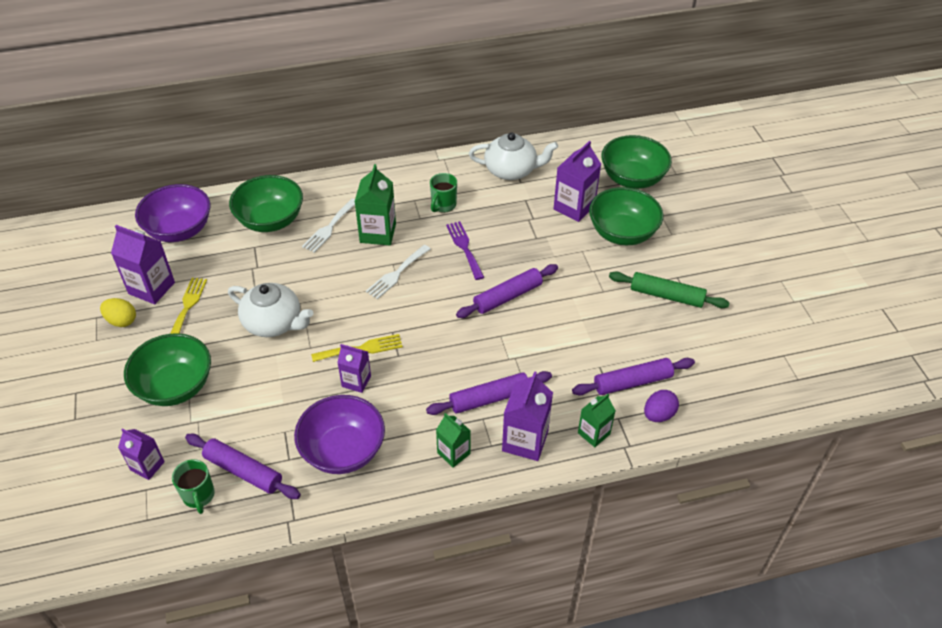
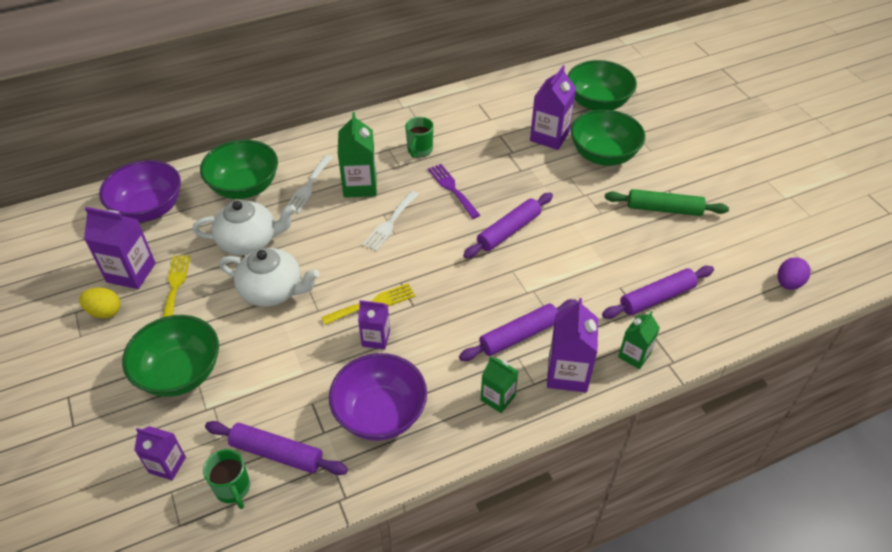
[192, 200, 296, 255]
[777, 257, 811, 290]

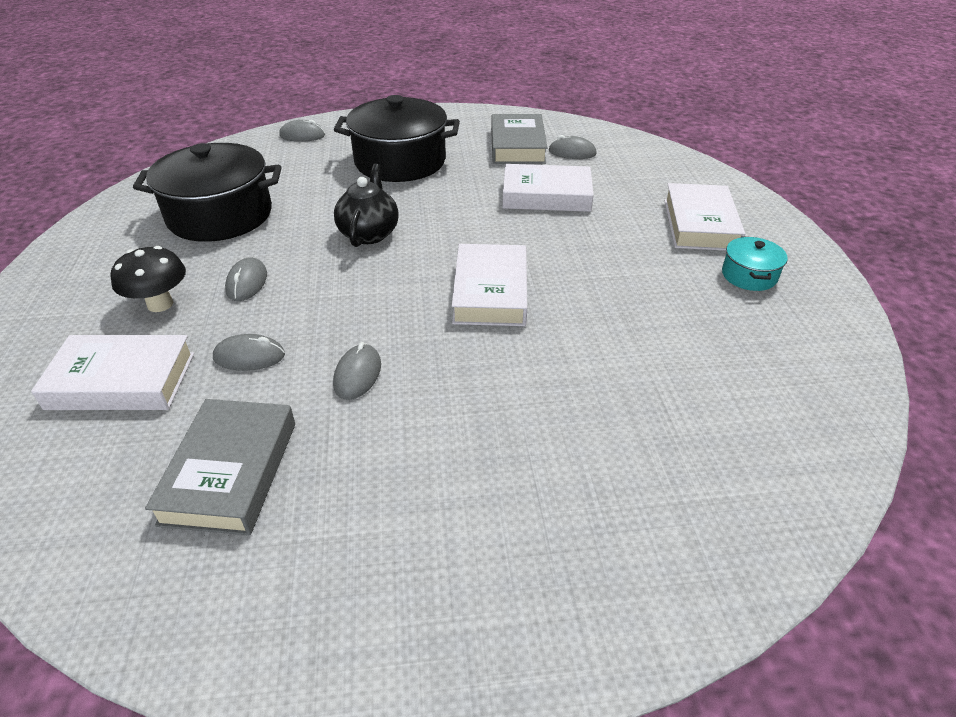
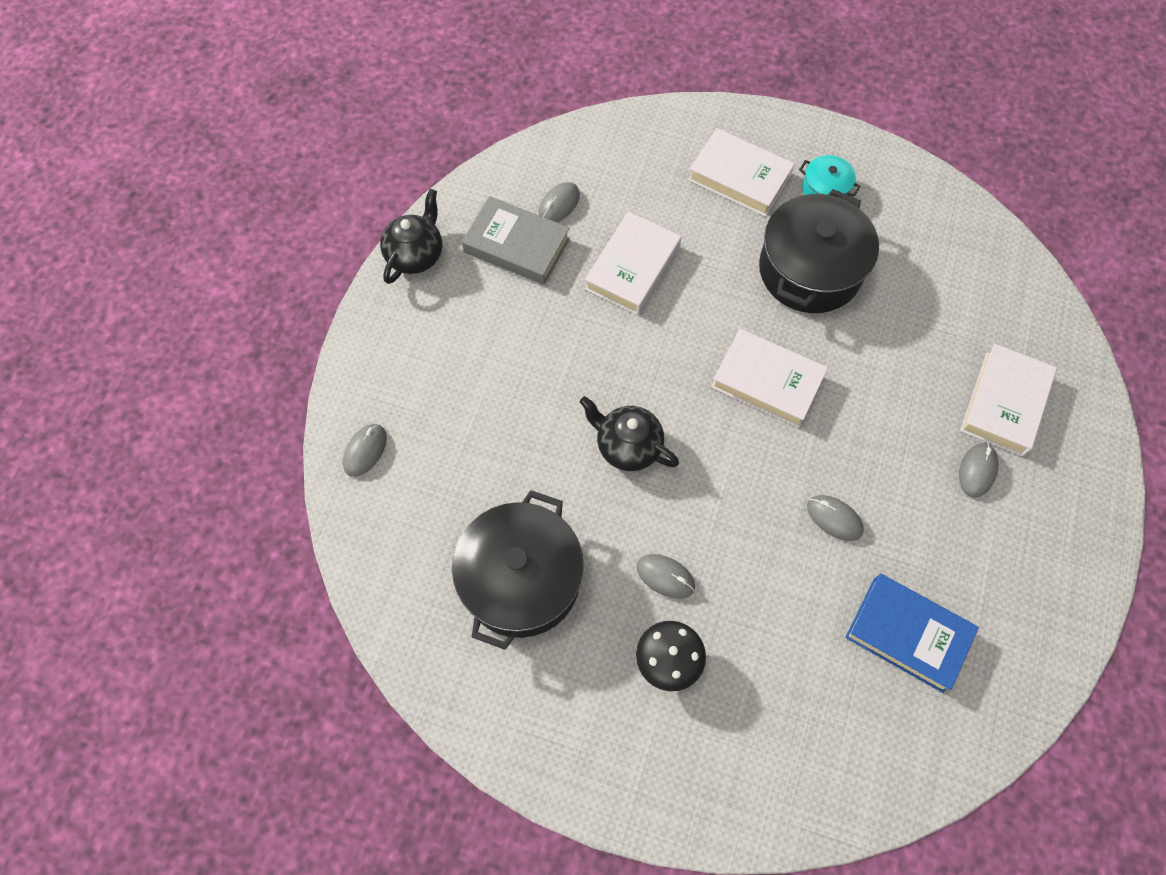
[380, 189, 442, 284]
[960, 344, 1057, 456]
[959, 443, 998, 498]
[759, 189, 879, 313]
[845, 574, 979, 693]

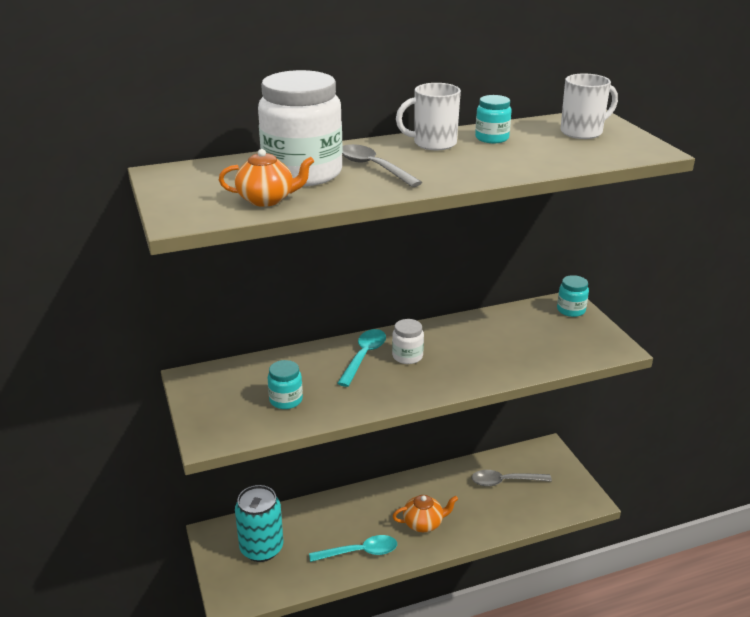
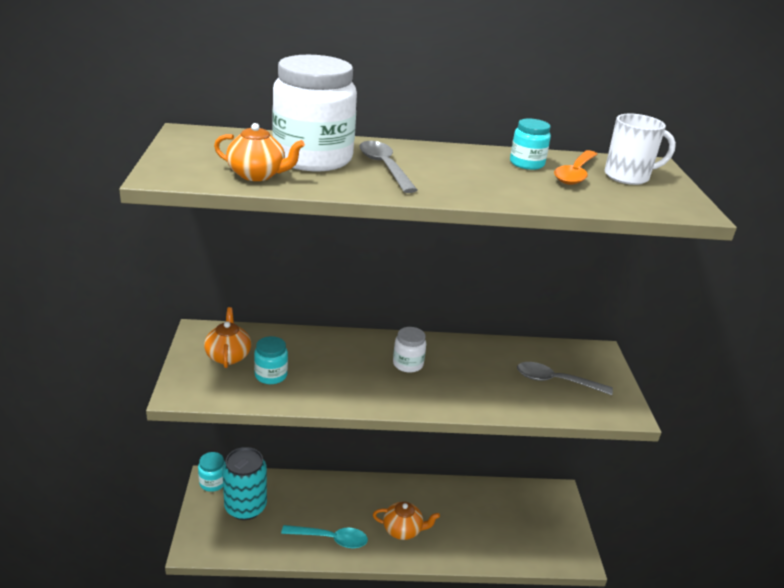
[337, 329, 386, 387] (first image)
[396, 83, 461, 150] (first image)
[204, 307, 251, 368]
[554, 150, 598, 185]
[517, 362, 613, 395]
[198, 452, 225, 492]

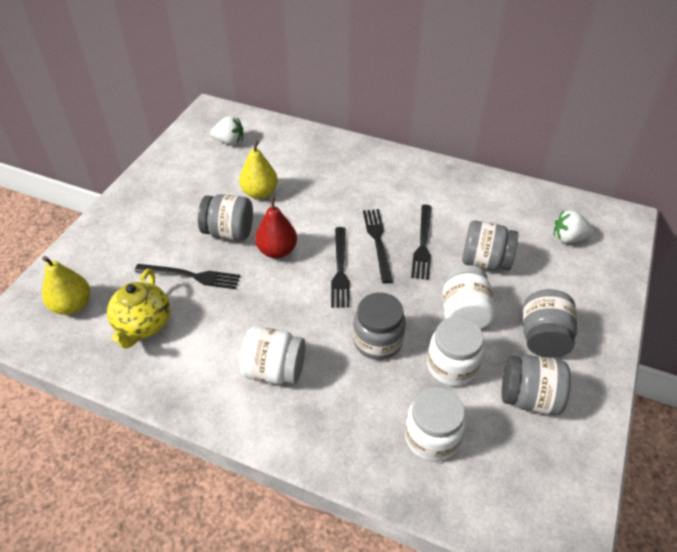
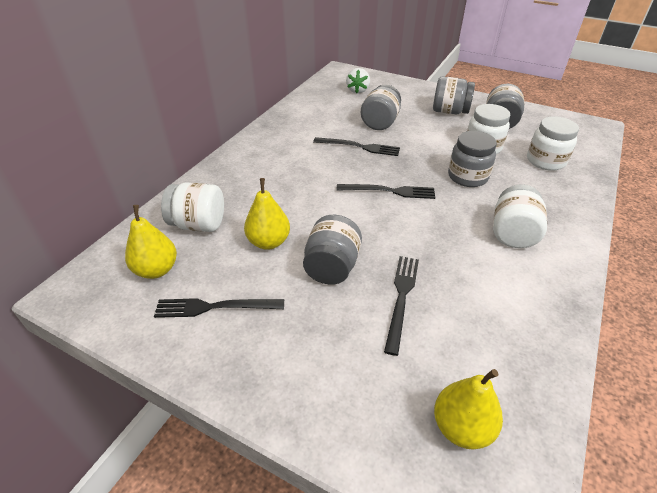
[107, 269, 170, 349] (first image)
[255, 196, 297, 259] (first image)
[154, 298, 284, 318]
[161, 182, 224, 232]
[125, 205, 177, 279]

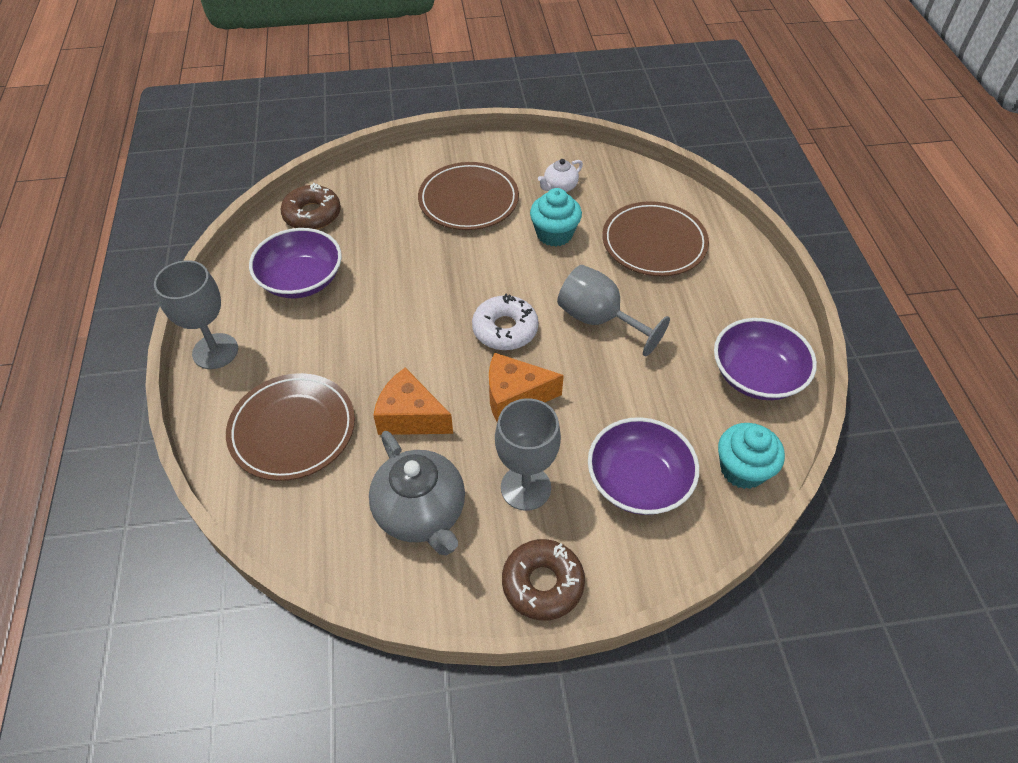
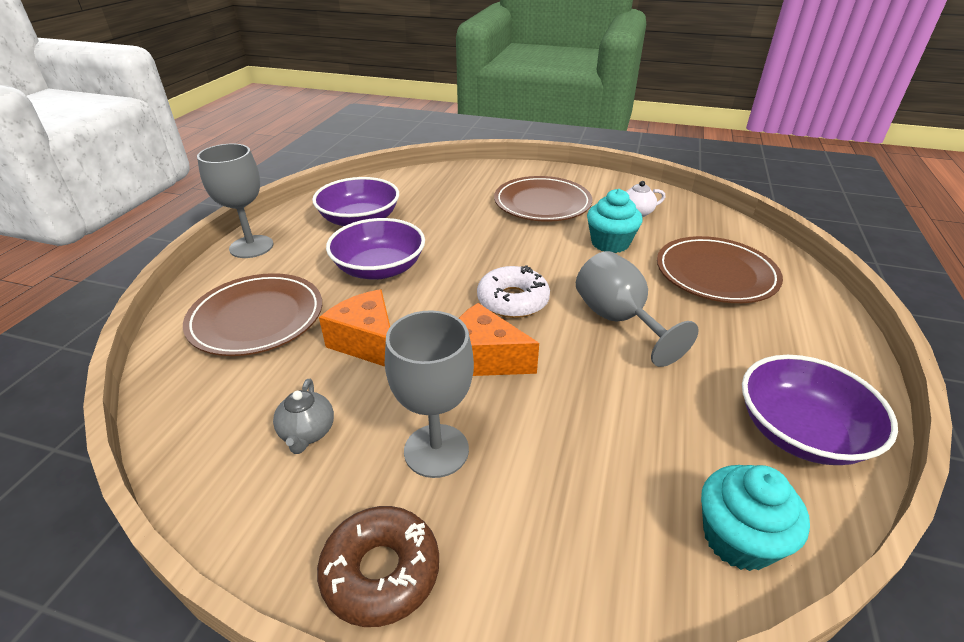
[280, 183, 341, 230] (first image)
[326, 218, 425, 279]
[273, 379, 334, 454]

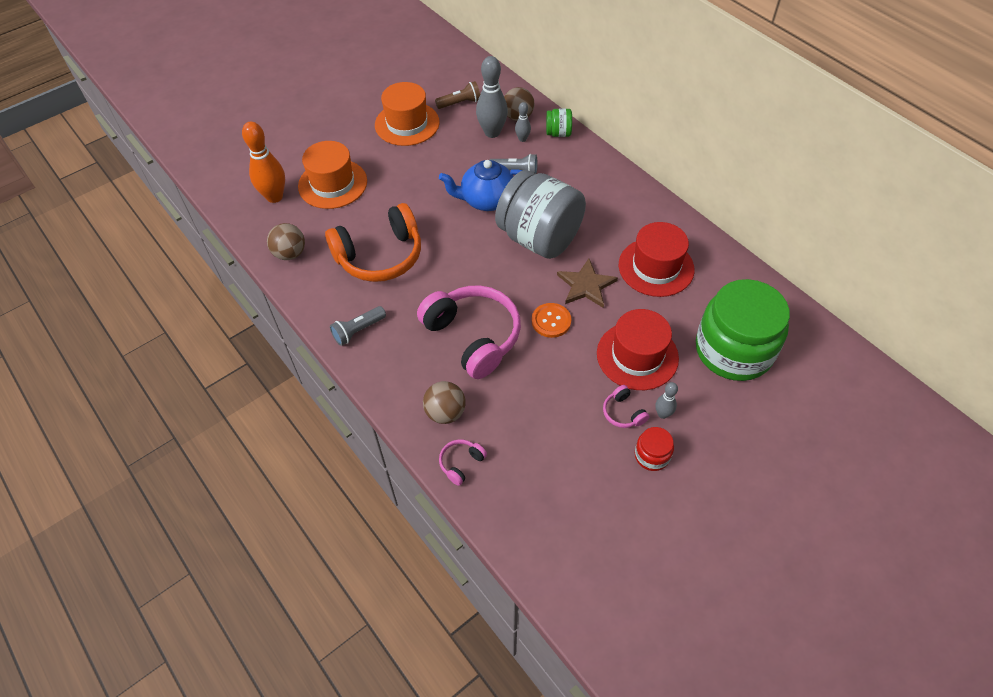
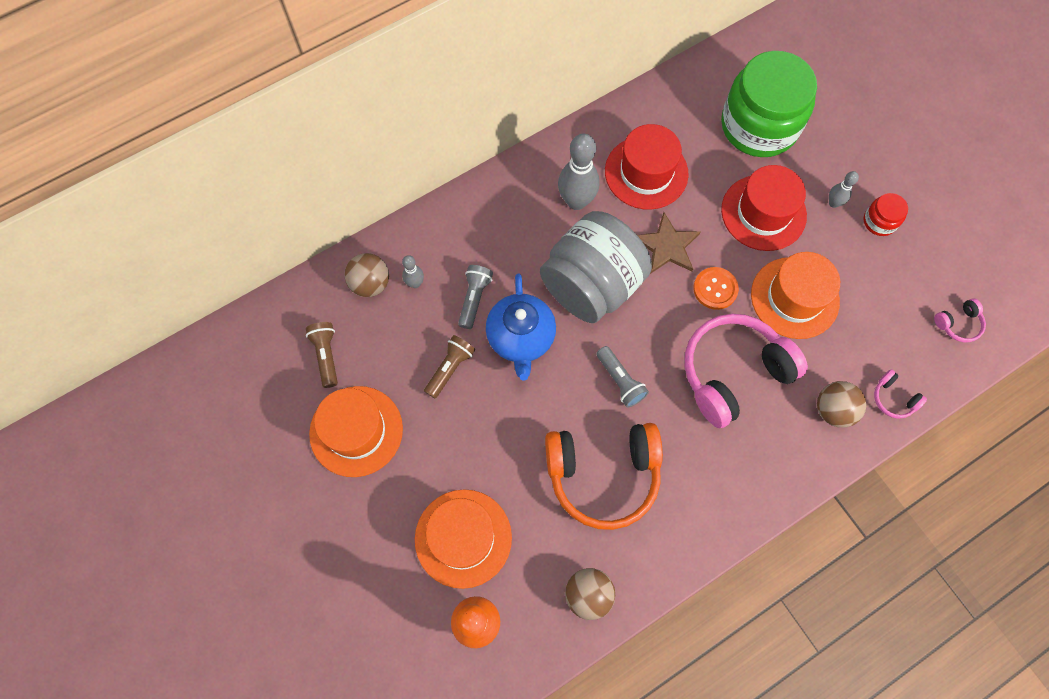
[546, 109, 572, 137] (first image)
[424, 335, 475, 398]
[751, 252, 840, 339]
[596, 346, 649, 408]
[558, 134, 599, 210]
[934, 298, 986, 342]
[545, 423, 663, 530]

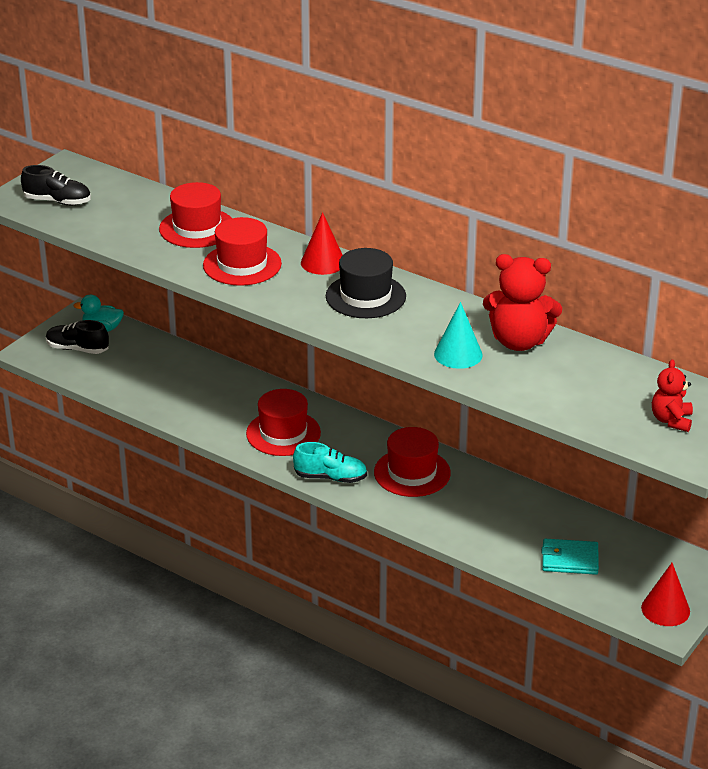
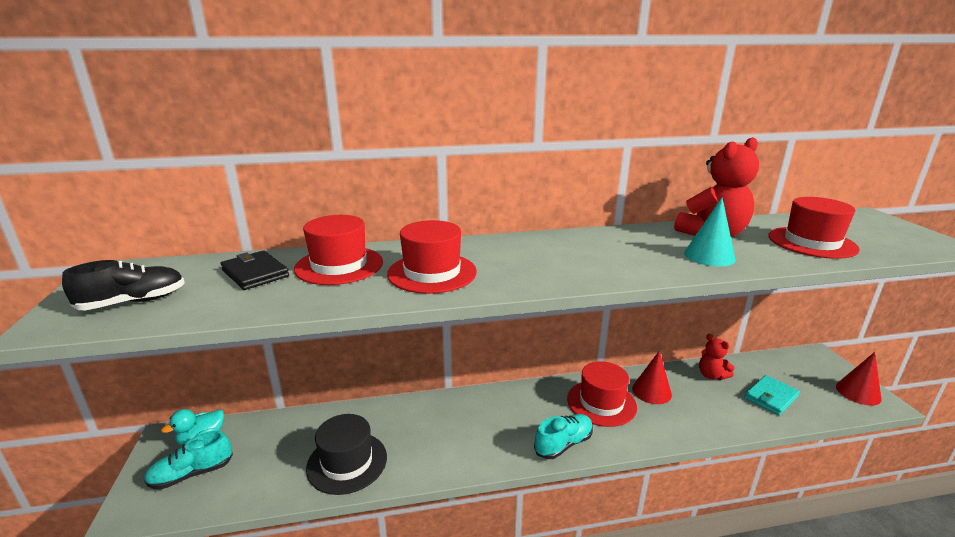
[221, 250, 289, 290]
[769, 197, 860, 259]
[632, 351, 672, 404]
[306, 414, 387, 495]
[699, 334, 734, 380]
[144, 431, 233, 489]

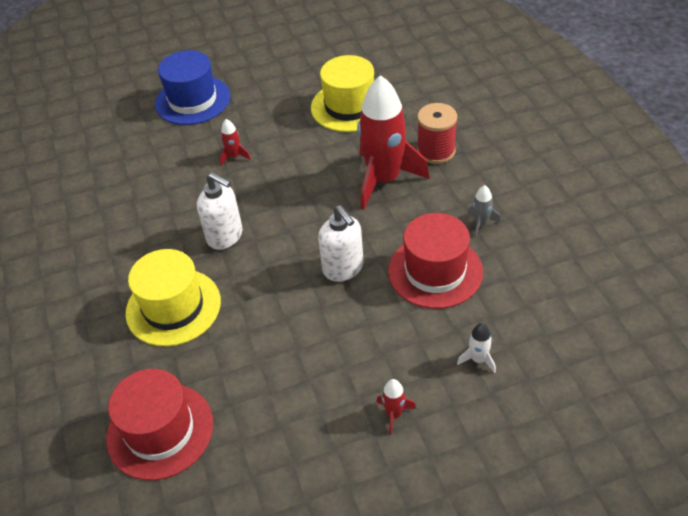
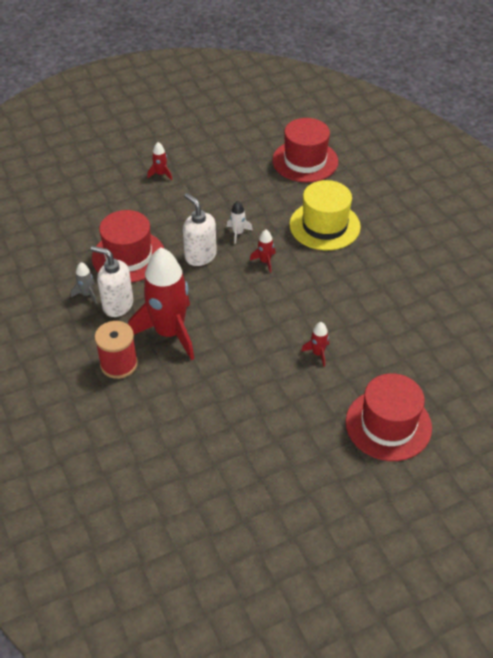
[311, 55, 374, 132] (first image)
[250, 230, 276, 273]
[91, 246, 133, 317]
[227, 201, 253, 244]
[346, 373, 432, 461]

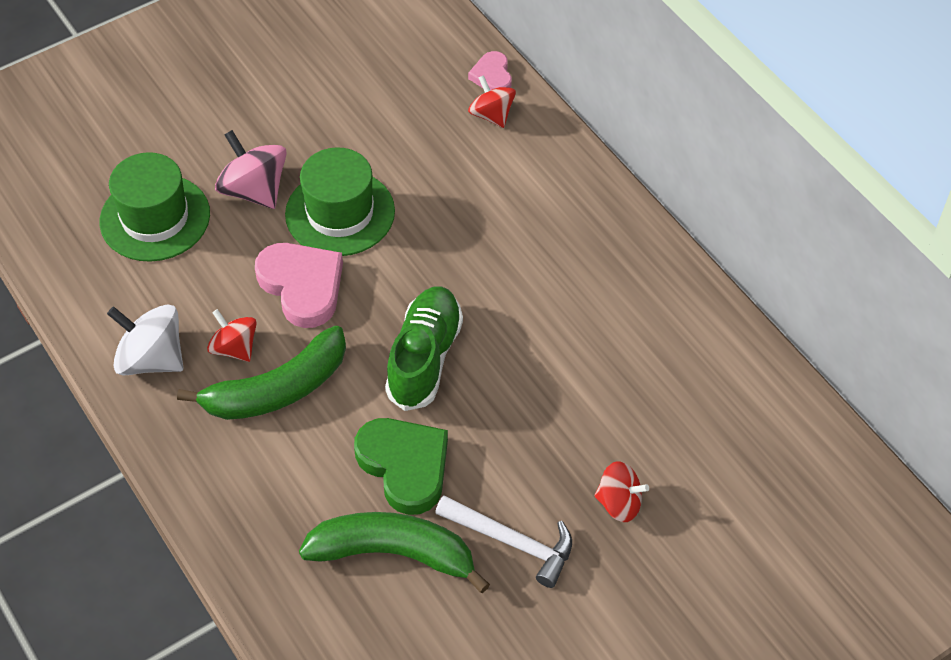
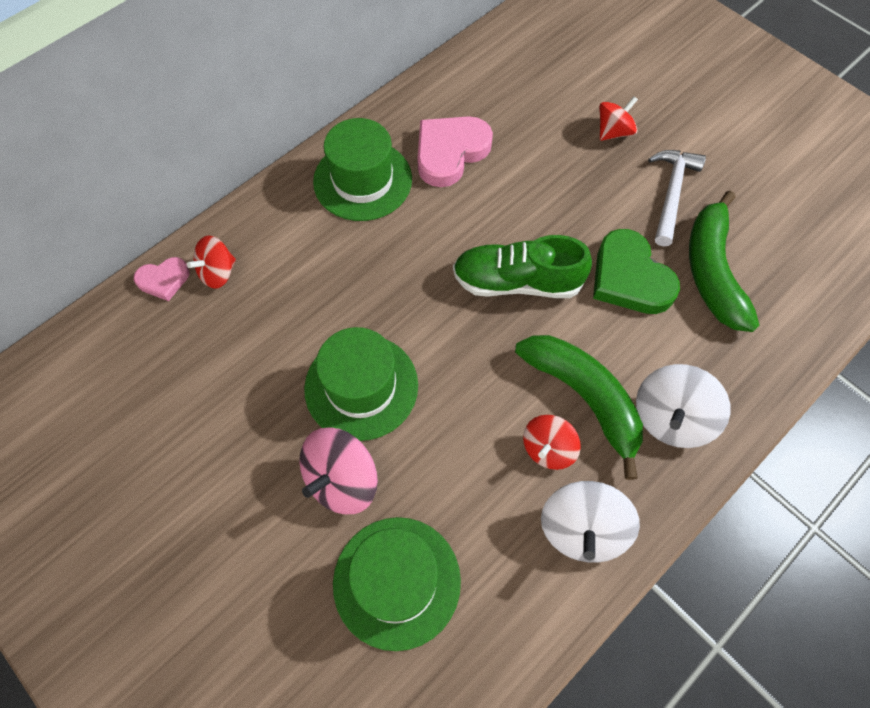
[313, 118, 412, 221]
[636, 364, 731, 448]
[417, 116, 493, 187]
[593, 229, 680, 314]
[599, 96, 638, 141]

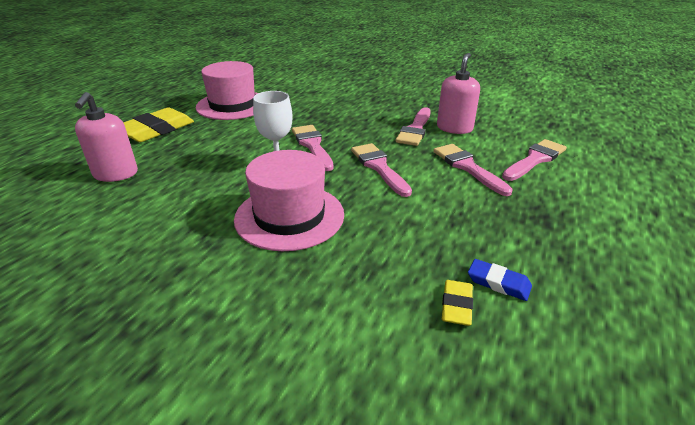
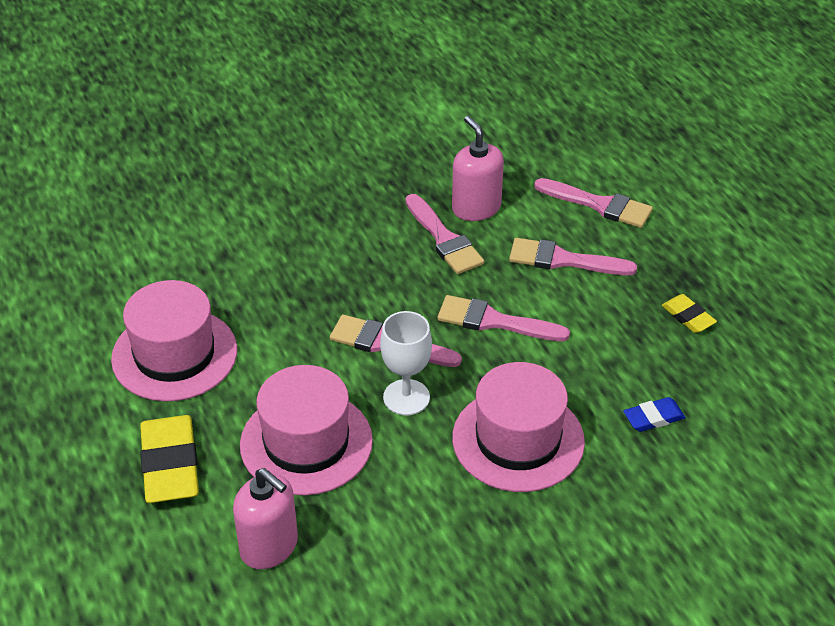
[240, 365, 373, 496]
[662, 294, 717, 333]
[623, 397, 686, 432]
[534, 178, 653, 228]

